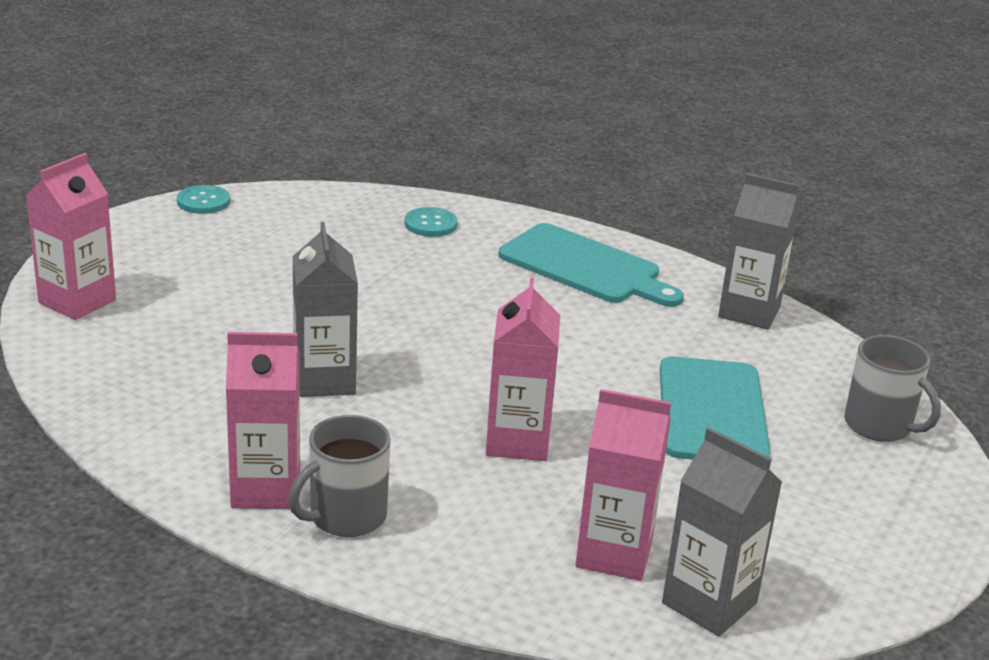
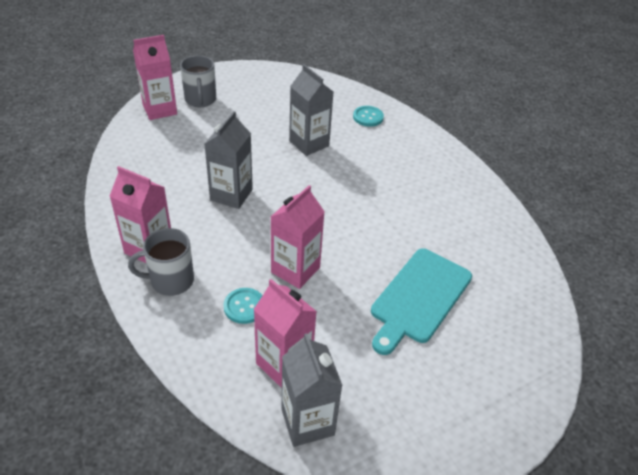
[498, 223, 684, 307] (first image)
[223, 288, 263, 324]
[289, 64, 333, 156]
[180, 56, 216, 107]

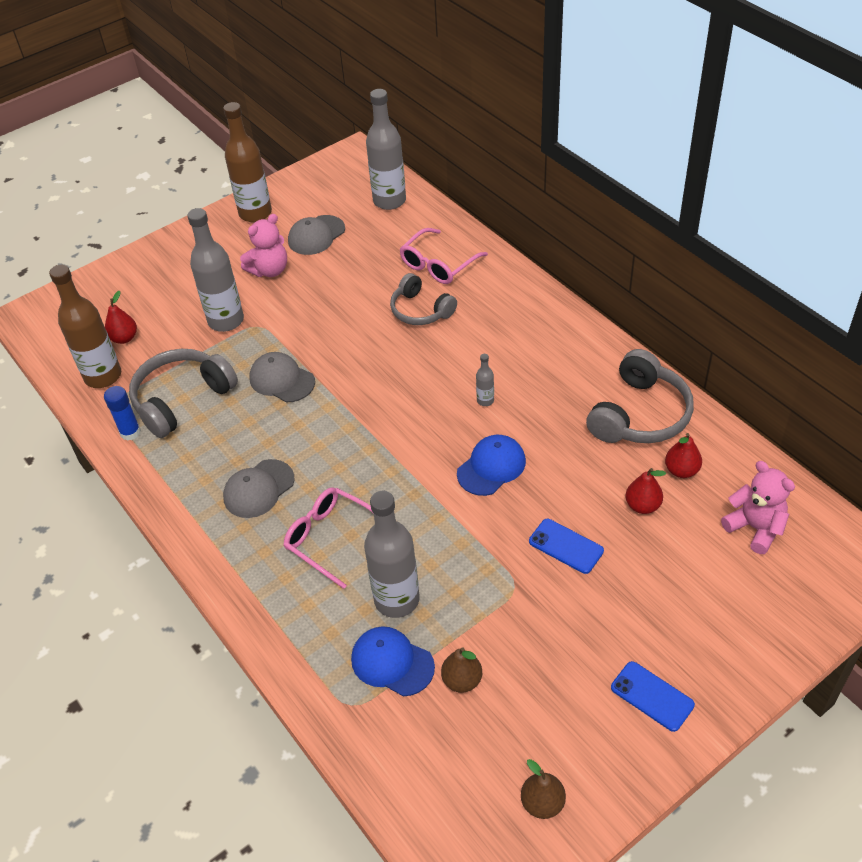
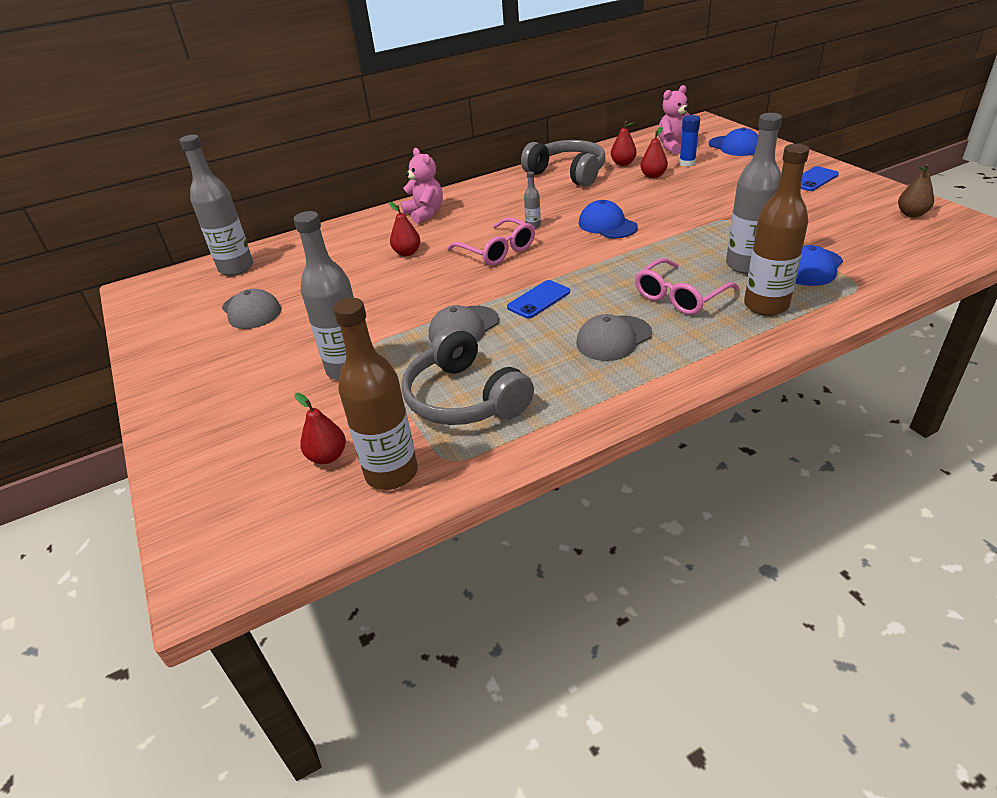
[441, 647, 482, 693] (first image)
[709, 128, 758, 156]
[679, 115, 700, 167]
[744, 144, 809, 316]
[401, 148, 443, 224]
[447, 217, 535, 265]
[507, 280, 570, 319]
[389, 202, 420, 256]
[576, 314, 652, 361]

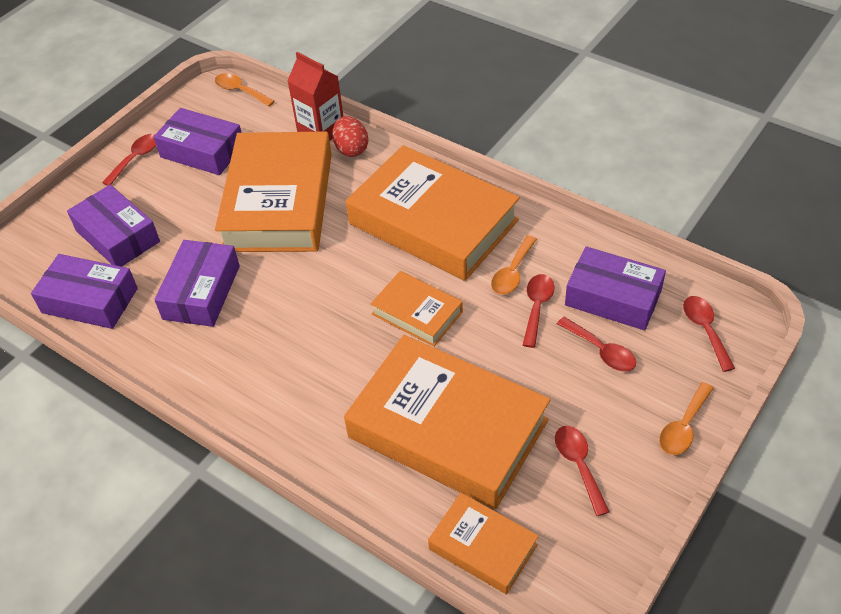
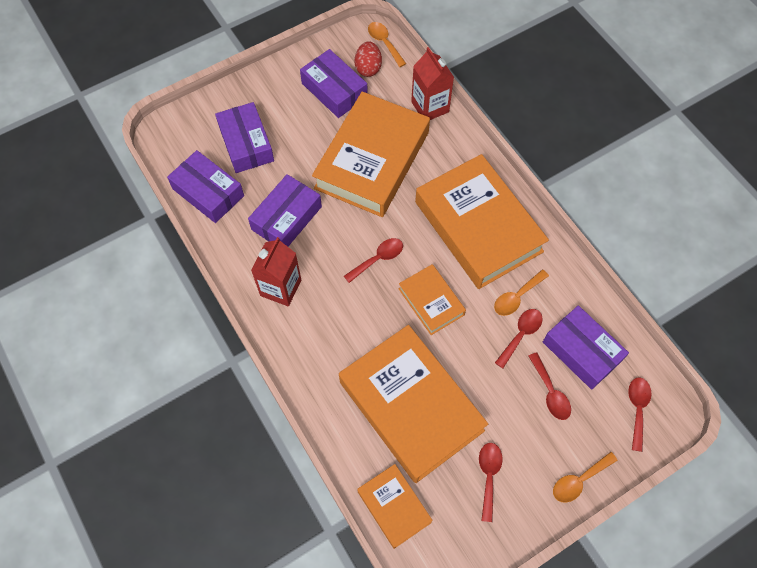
[251, 237, 301, 306]
[344, 238, 403, 283]
[355, 42, 382, 77]

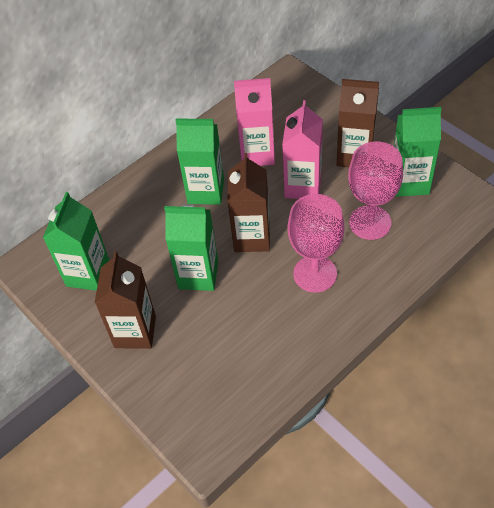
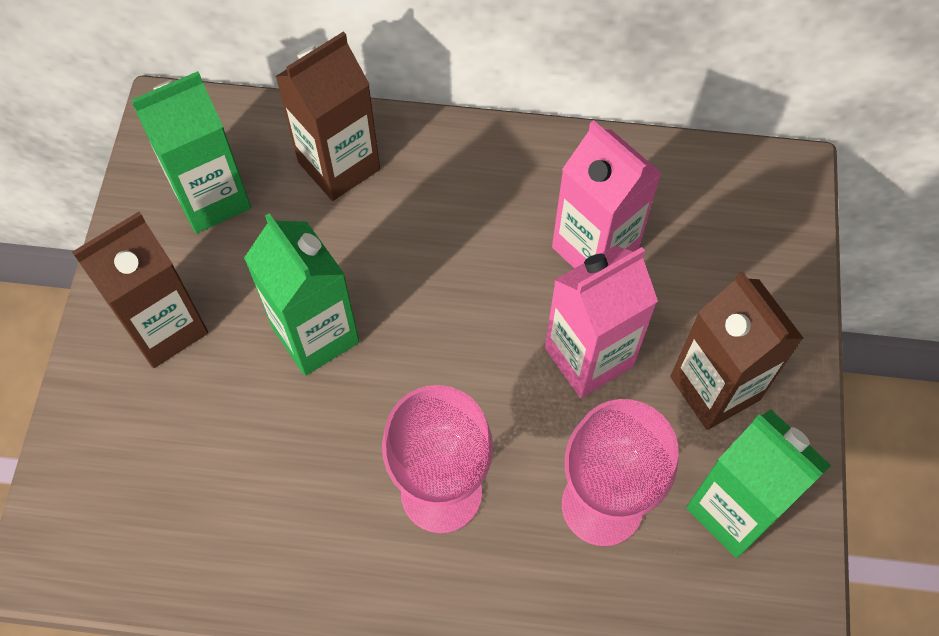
[175, 119, 224, 205] (first image)
[275, 32, 380, 201]

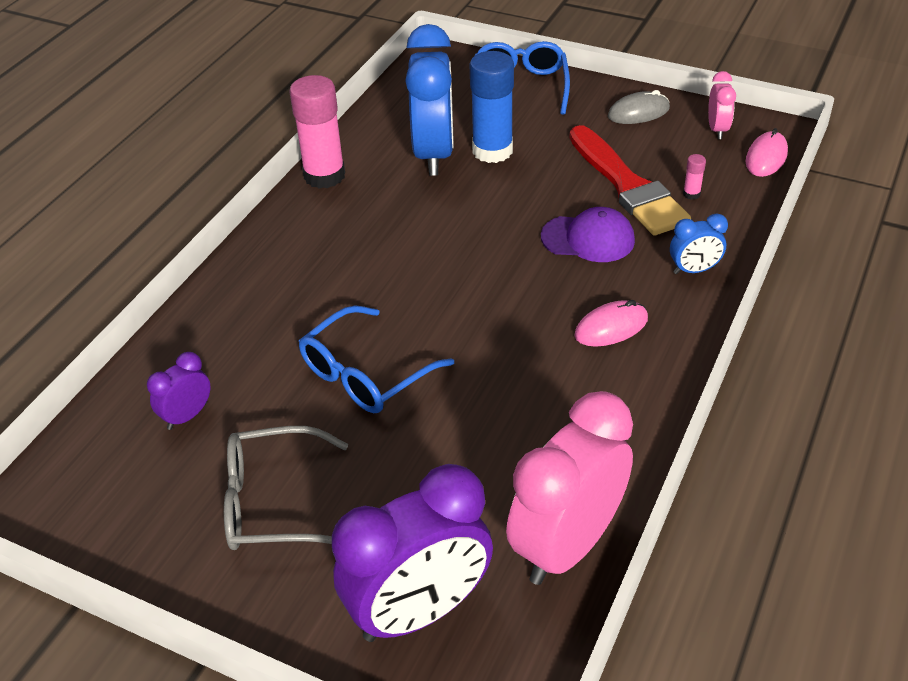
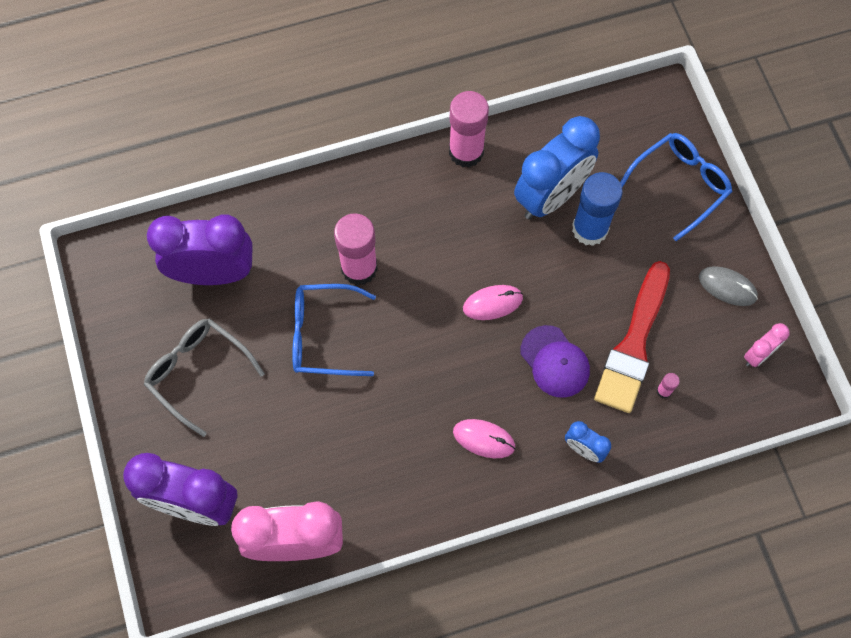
[334, 214, 378, 285]
[463, 285, 523, 320]
[147, 214, 253, 285]

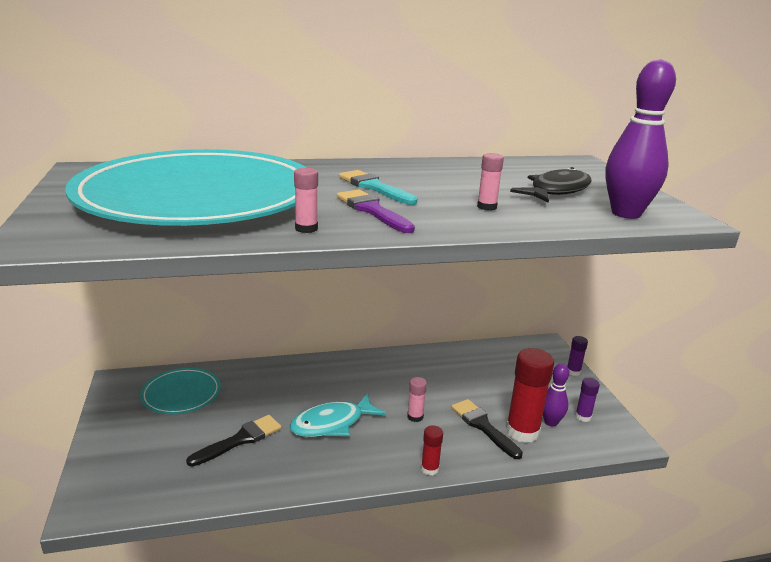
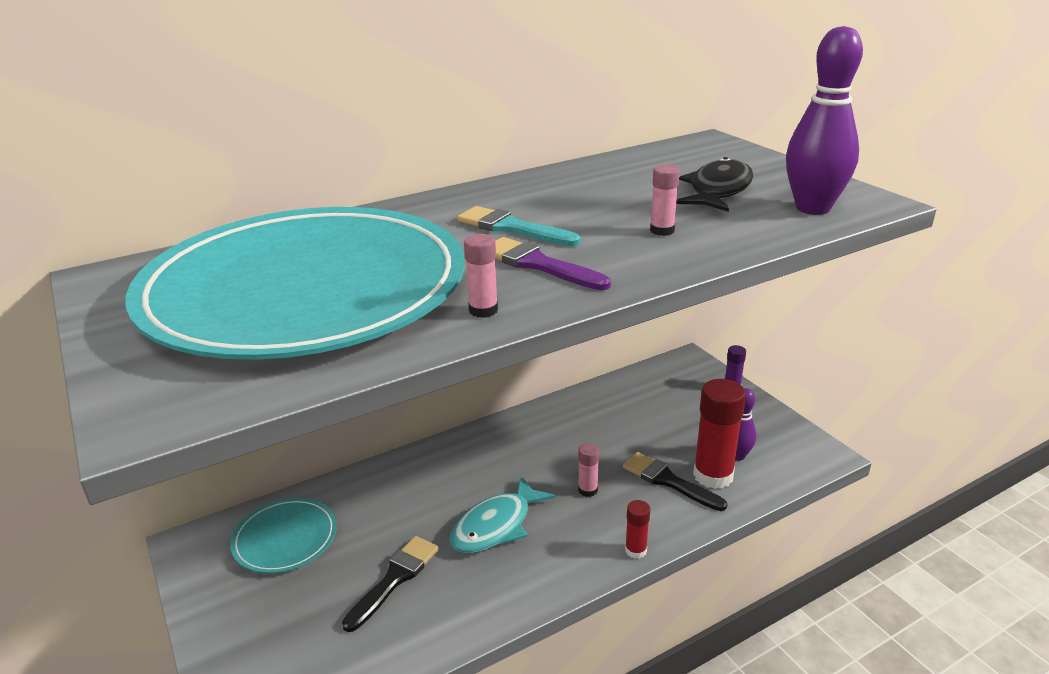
[575, 378, 600, 422] (first image)

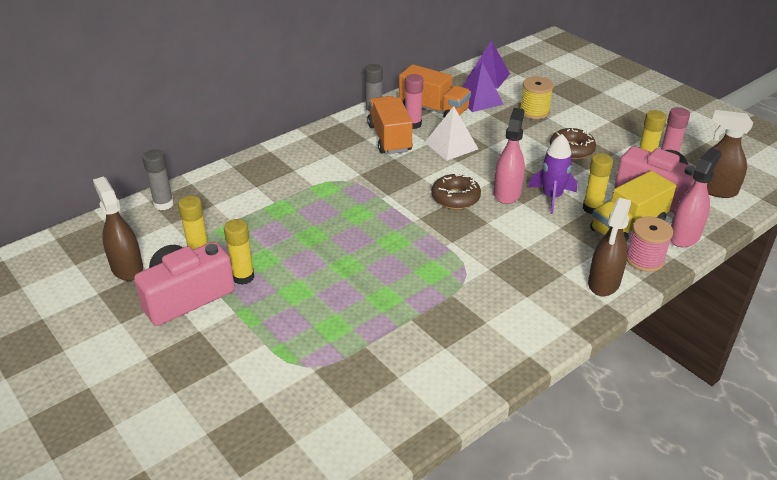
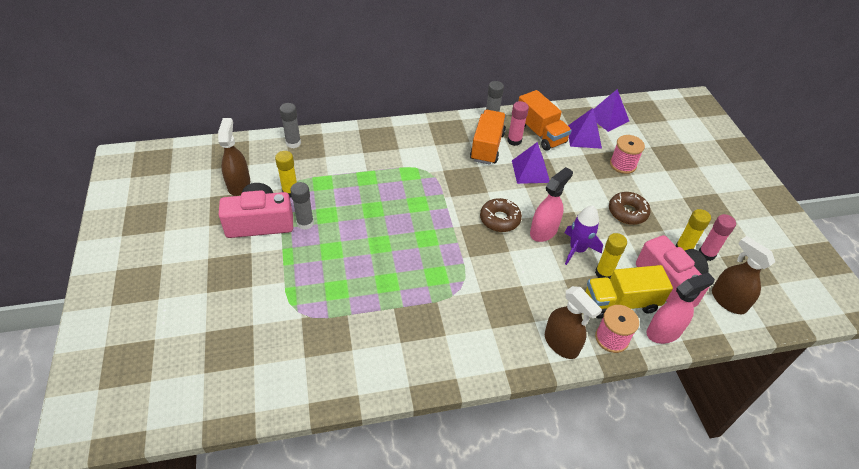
[290, 182, 314, 230]
[512, 142, 550, 184]
[610, 135, 645, 174]
[545, 286, 602, 359]

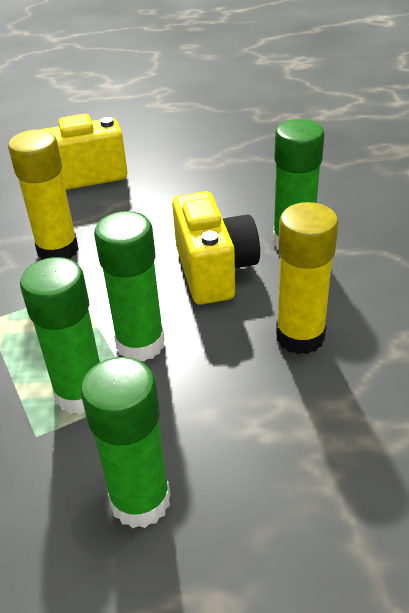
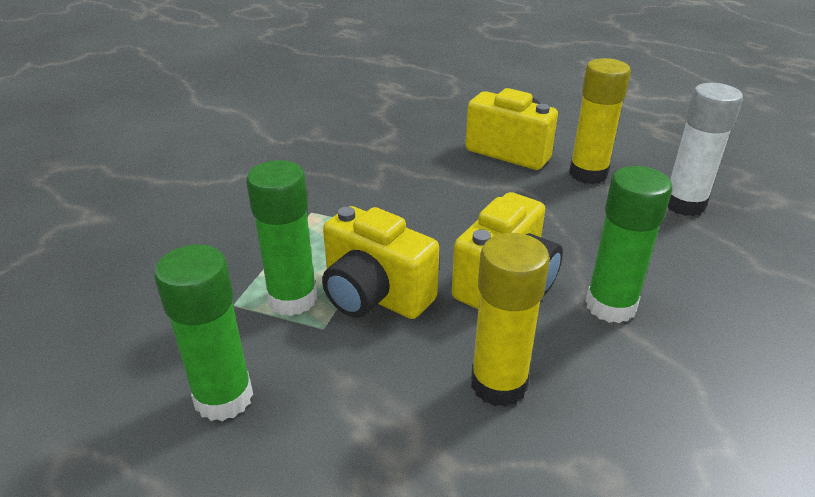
[668, 83, 743, 216]
[569, 58, 631, 184]
[322, 206, 439, 319]

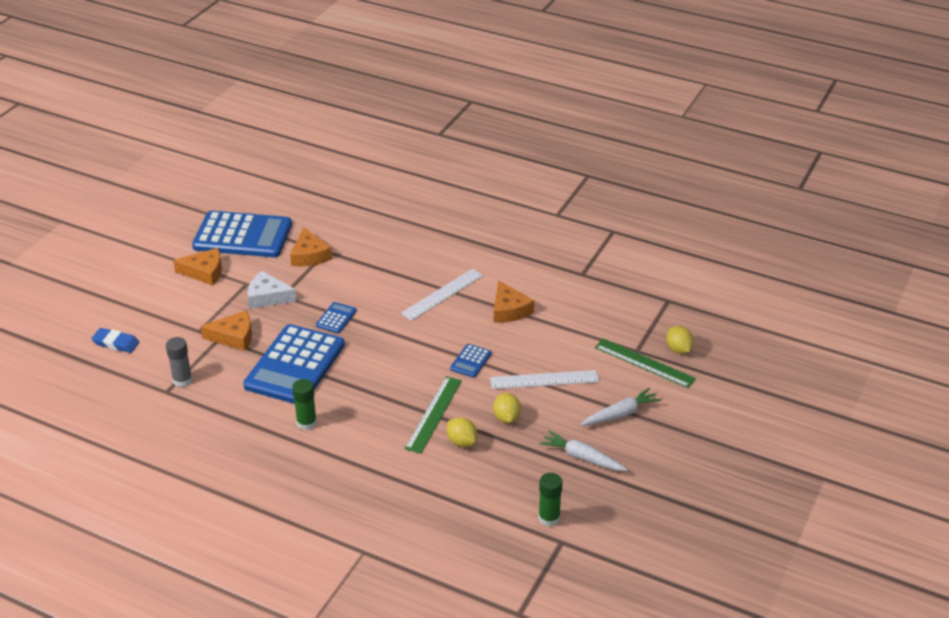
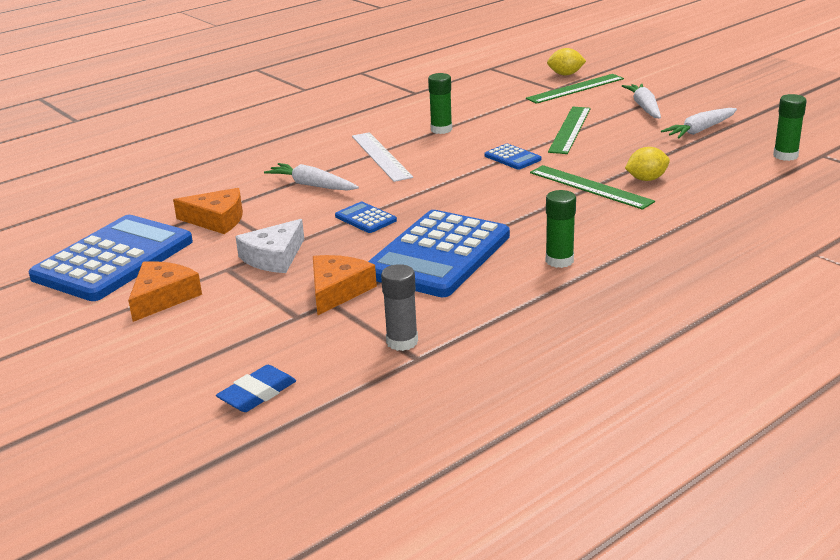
[493, 393, 521, 423] (first image)
[264, 163, 359, 191]
[428, 73, 452, 134]
[548, 107, 591, 154]
[368, 210, 510, 297]

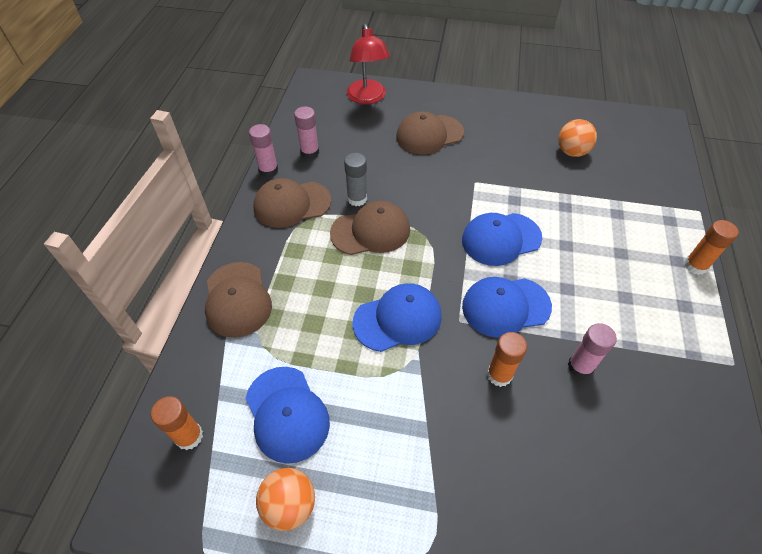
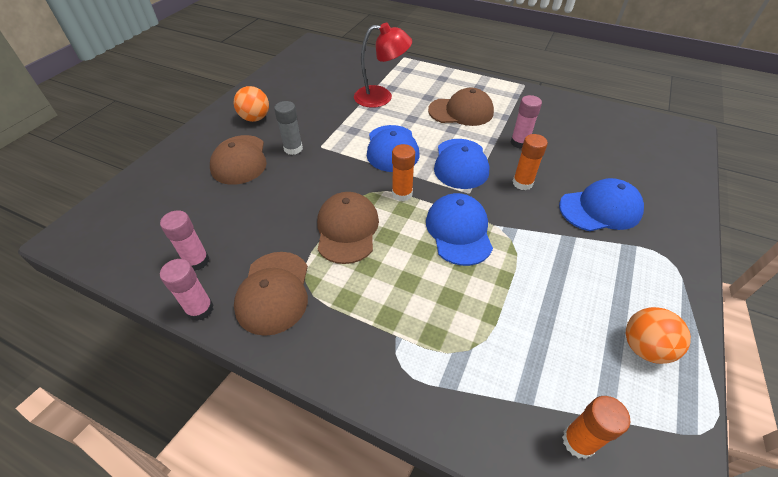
[428, 88, 494, 126]
[559, 178, 644, 231]
[274, 101, 303, 155]
[354, 23, 412, 108]
[234, 86, 269, 122]
[392, 144, 415, 201]

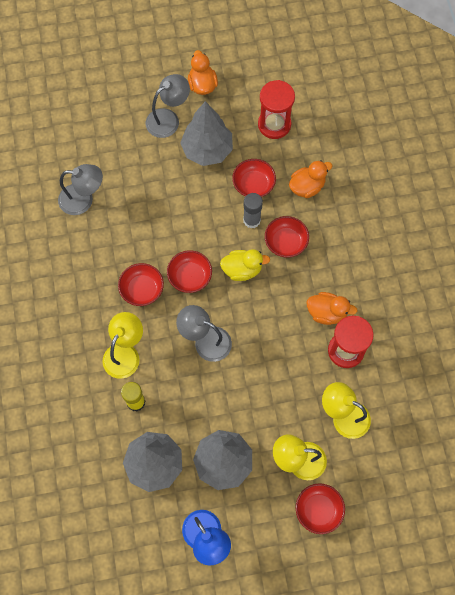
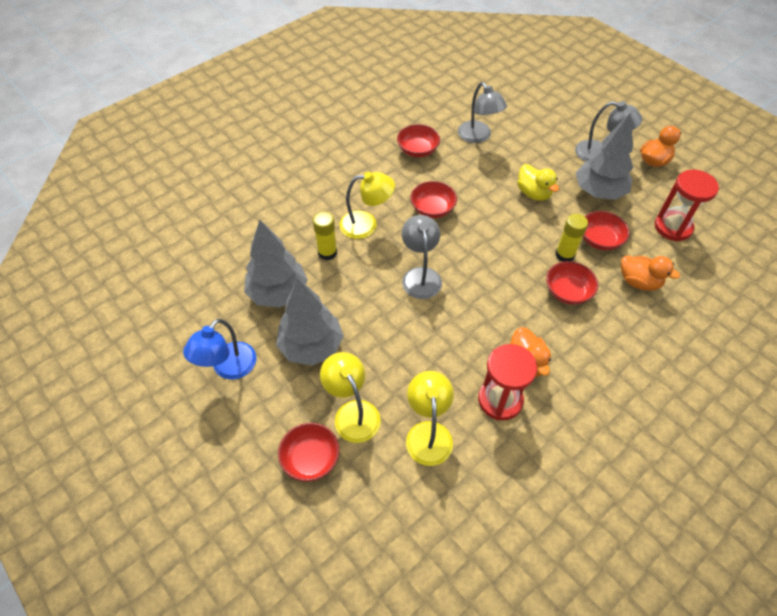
[397, 124, 440, 157]
[517, 164, 559, 201]
[555, 214, 588, 262]

